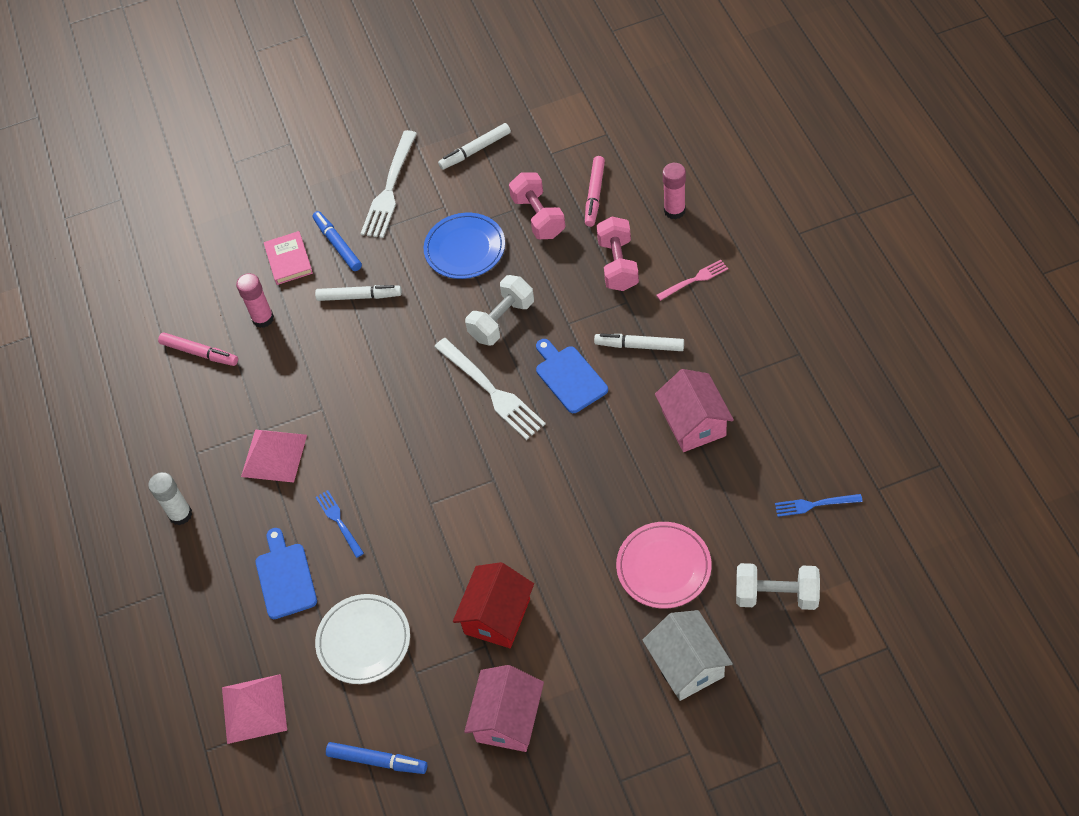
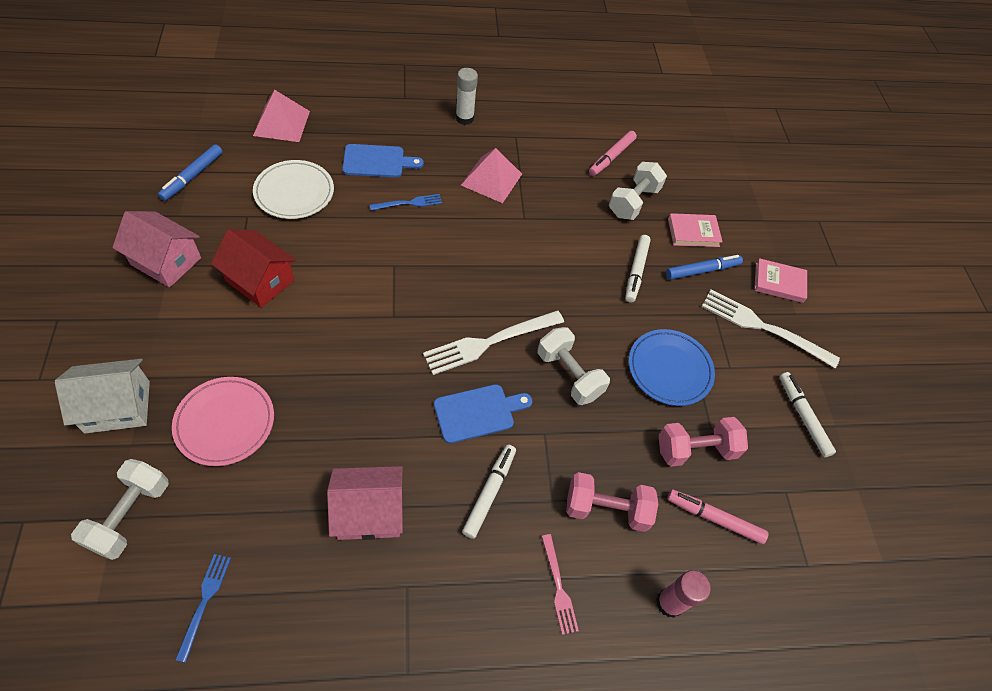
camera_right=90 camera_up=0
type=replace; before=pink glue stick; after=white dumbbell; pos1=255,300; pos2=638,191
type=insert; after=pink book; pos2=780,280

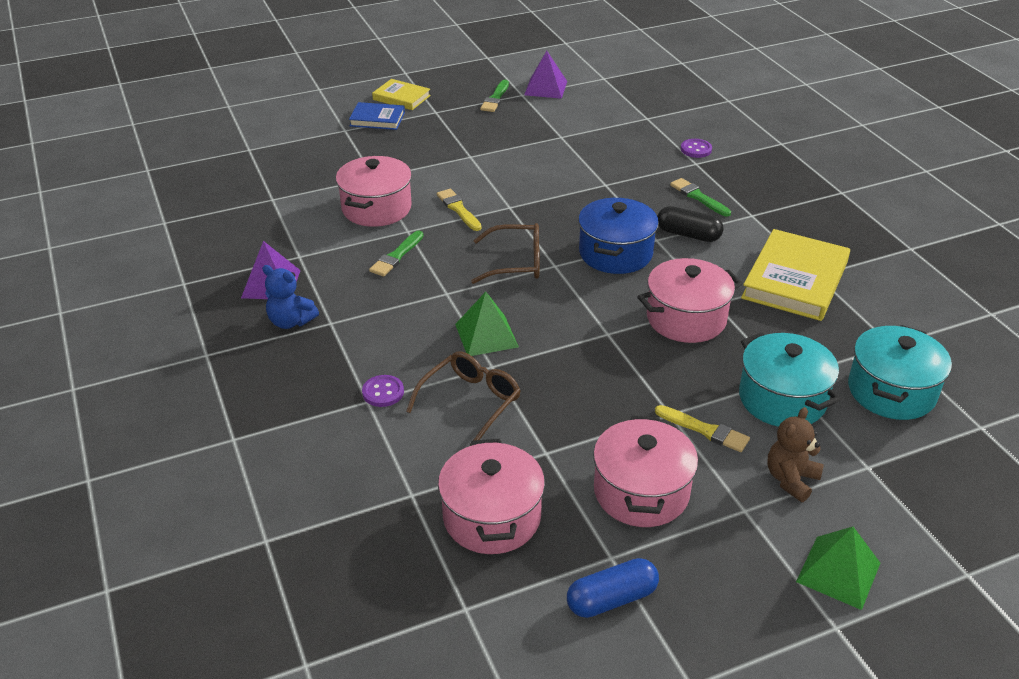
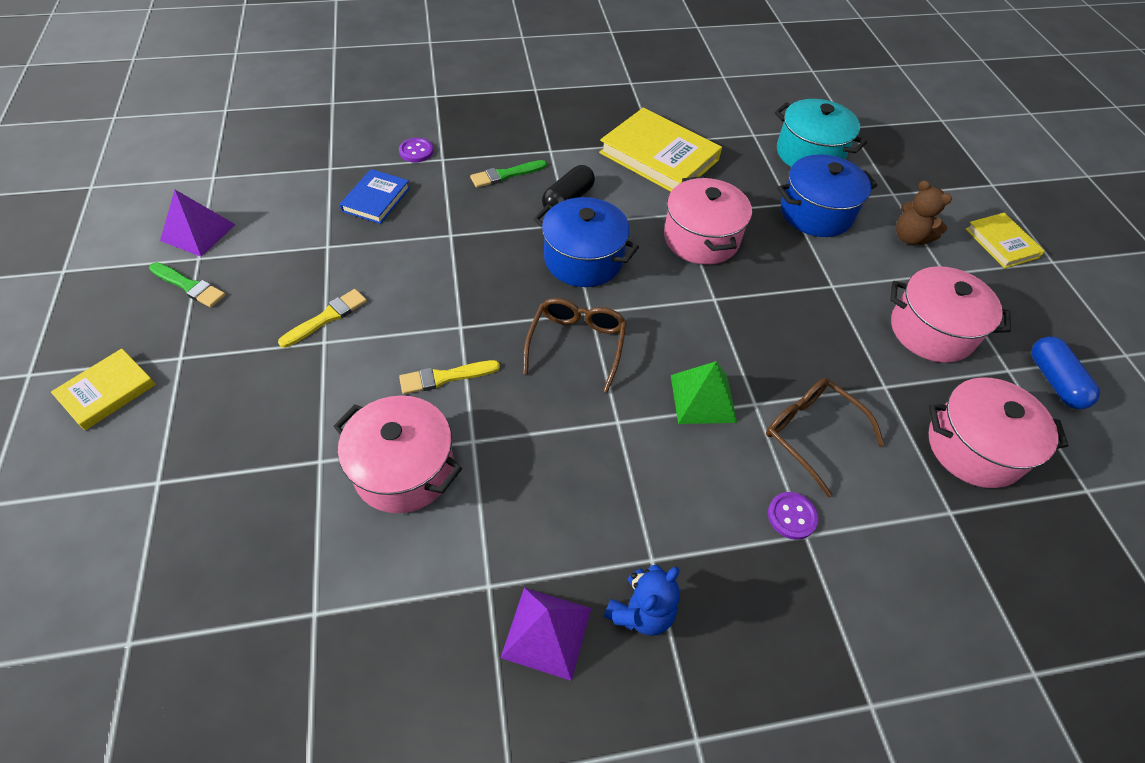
camera_right=-80 camera_up=15
type=move; before=blue book; pos1=377,116; pos2=375,196
type=delete; before=green brush; pos1=396,254
type=recolor; before=turquoise pot; after=blue pot; pos1=790,379; pos2=827,195
type=move; before=yellow brush; pos1=702,428; pos2=322,318
type=replace; before=green pyramid; after=yellow book; pos1=838,568; pos2=1005,240

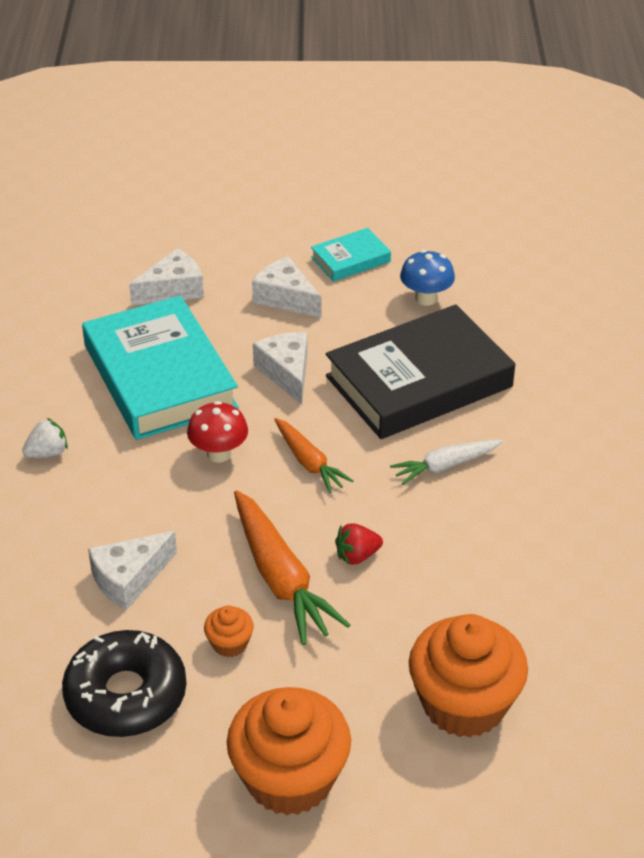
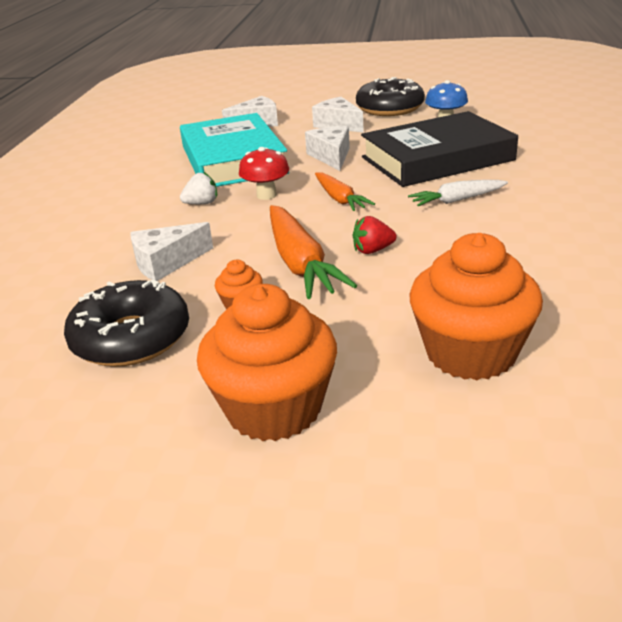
camera_right=10 camera_up=-10
type=replace; before=turquoise book; after=black donut; pos1=351,255; pos2=390,96
type=move; before=white strawberry; pos1=45,438; pos2=198,188

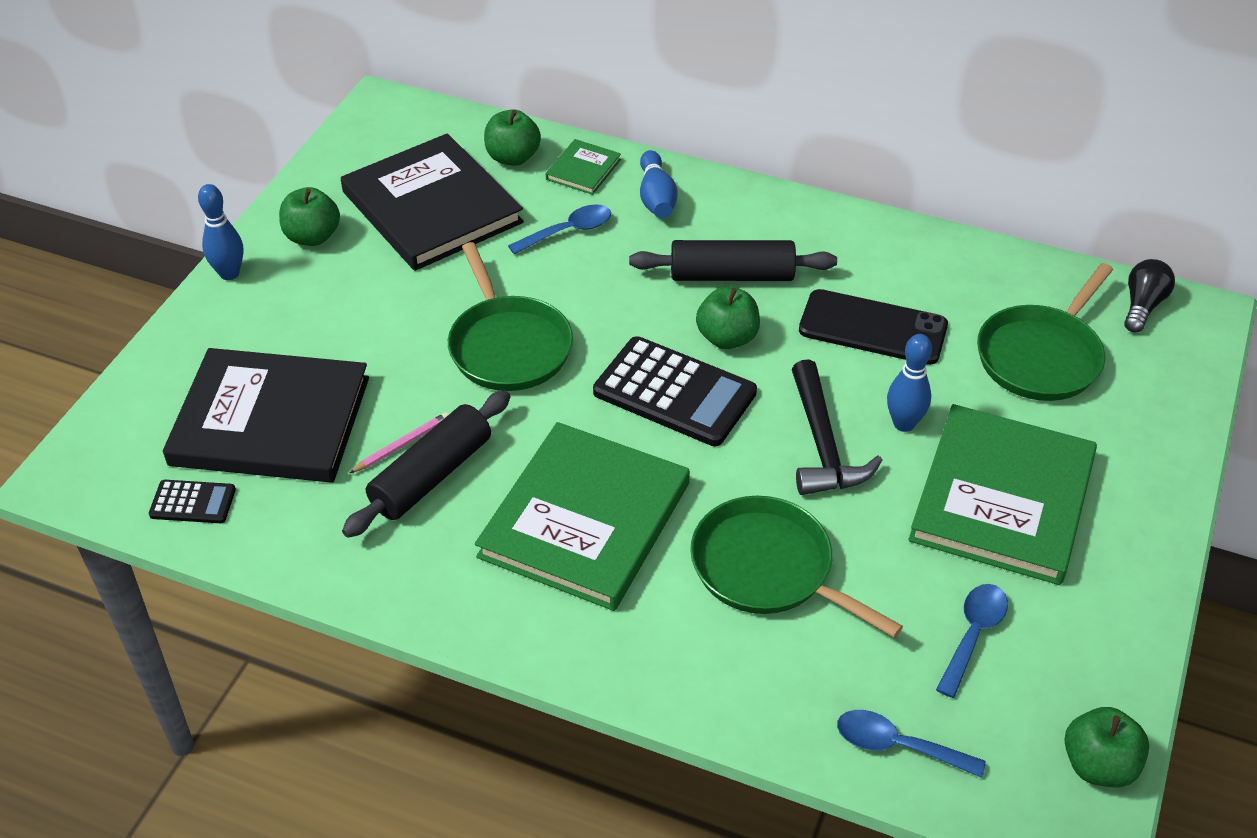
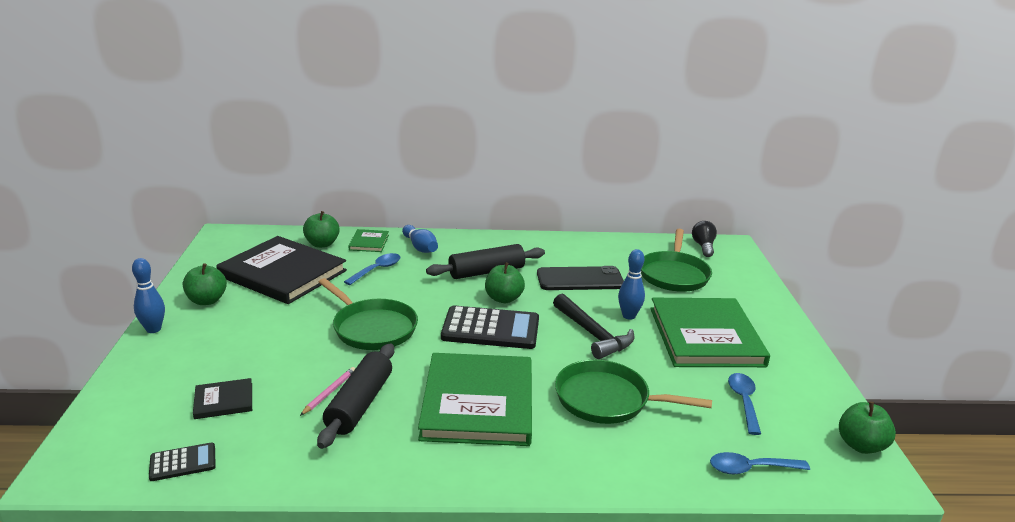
camera_right=-25 camera_up=-20
type=resize; before=black book; pos1=266,415; pos2=222,398; scale=0.43

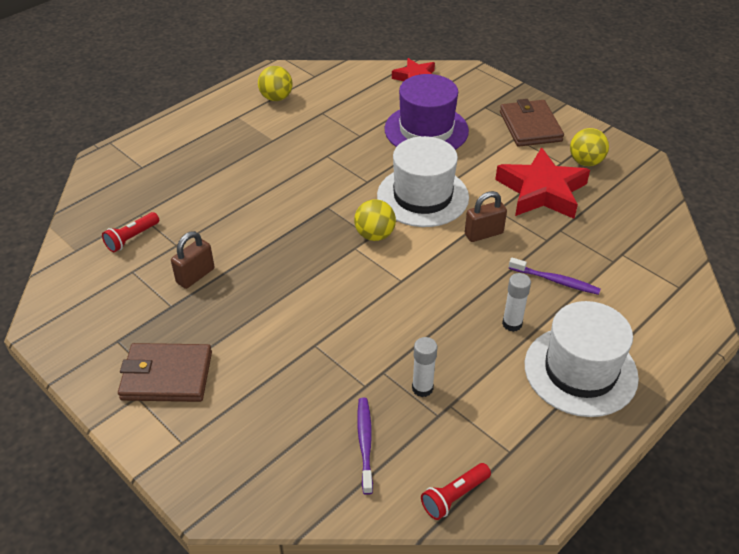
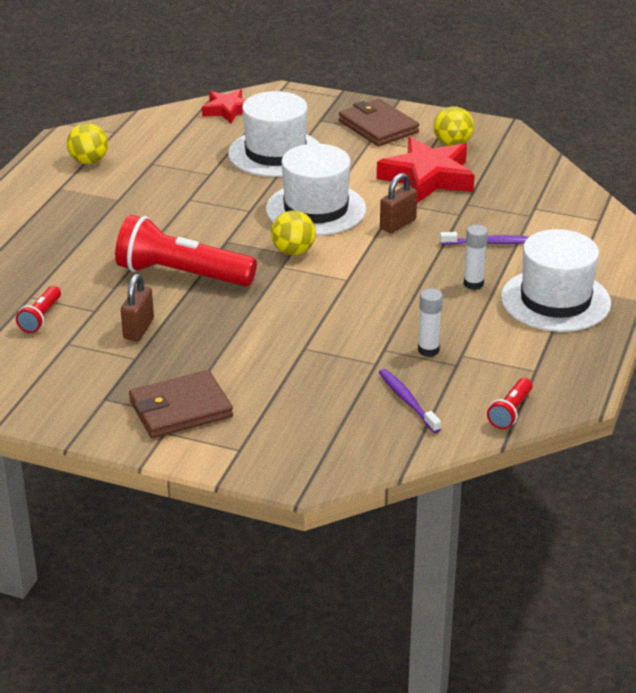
camera_right=-25 camera_up=-10
type=recolor; before=purple hat; after=white hat; pos1=426,112; pos2=274,134
type=insert; after=red flashlight; pos2=186,250

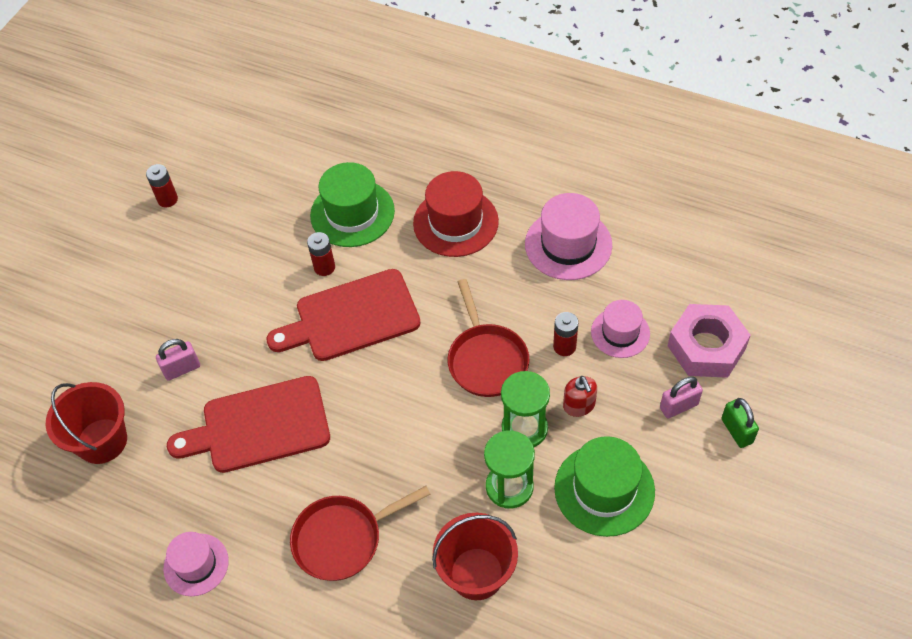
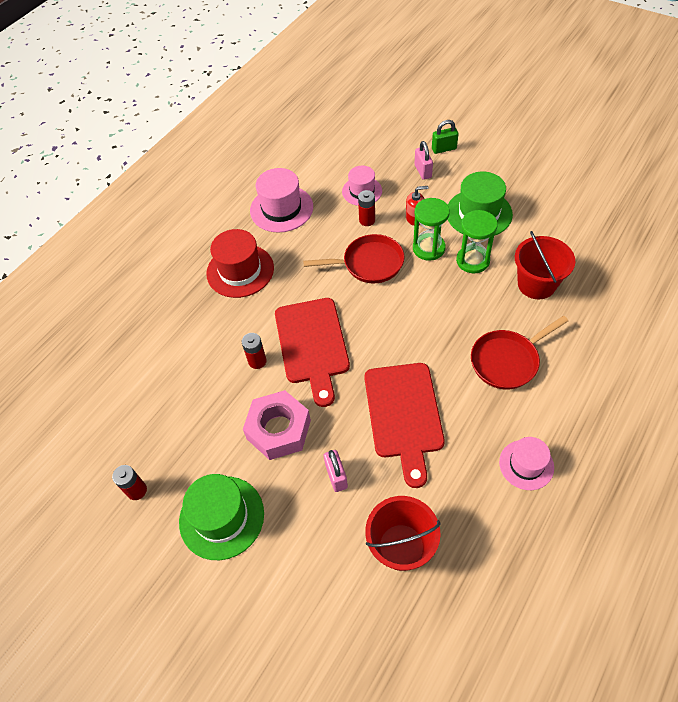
camera_right=-80 camera_up=0
type=move; before=green hat; pos1=352,204; pos2=221,517
type=move; before=pink nut; pos1=709,341; pos2=277,425
type=rotate; before=red pan; pos1=360,533; pos2=519,352; turn=75

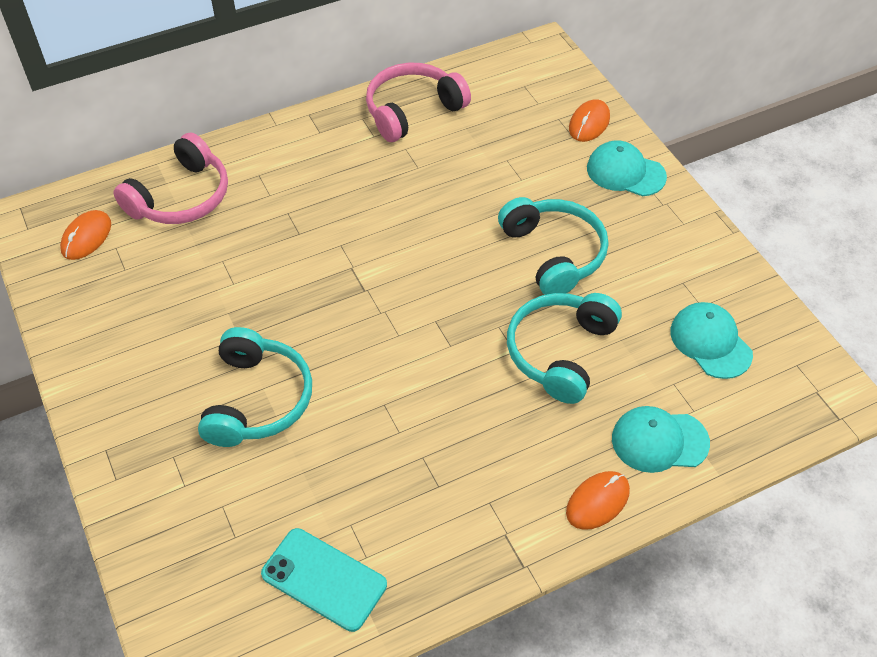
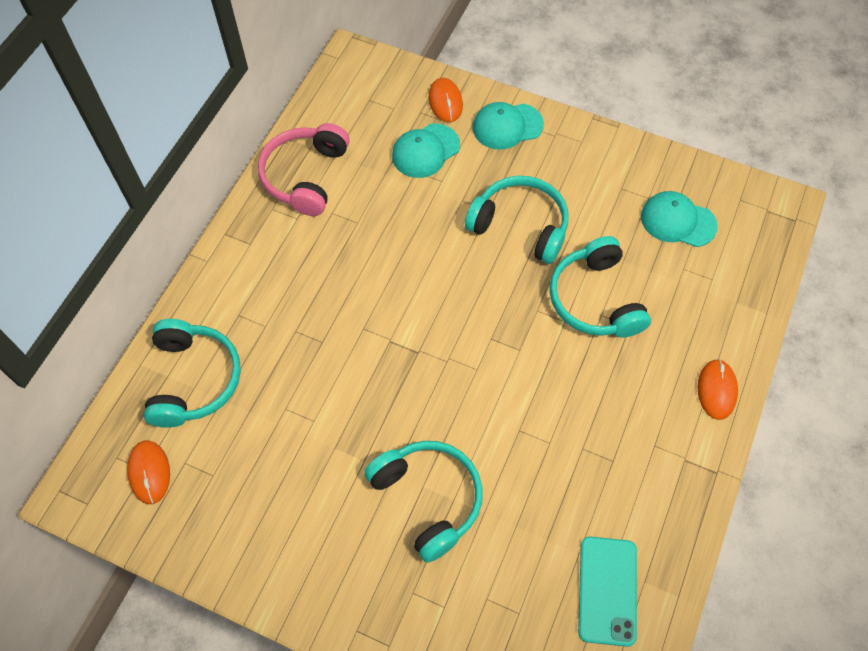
camera_right=-40 camera_up=10
type=recolor; before=pink headphones; after=turquoise headphones; pos1=170,178; pos2=192,373
type=move; before=turquoise cap; pos1=661,439; pos2=426,150
type=rotate; before=turquoise phone; pos1=324,580; pos2=607,592; turn=-75

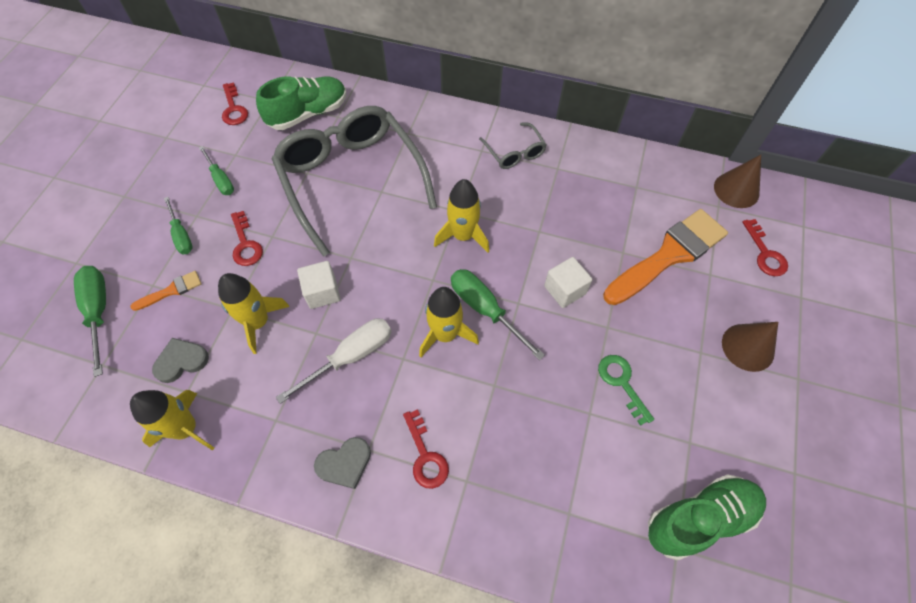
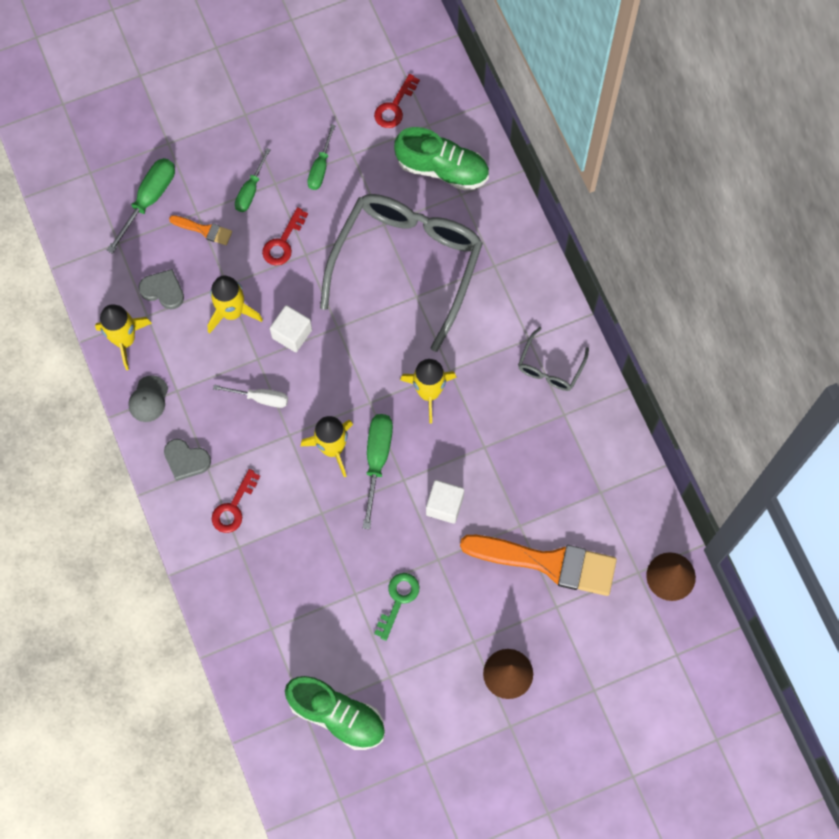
camera_right=50 camera_up=10
type=delete; before=red key; pos1=765,247
type=resize; before=white screwdriver; pos1=334,361; pos2=250,396; scale=0.65
type=insert; after=grey cap; pos2=148,398

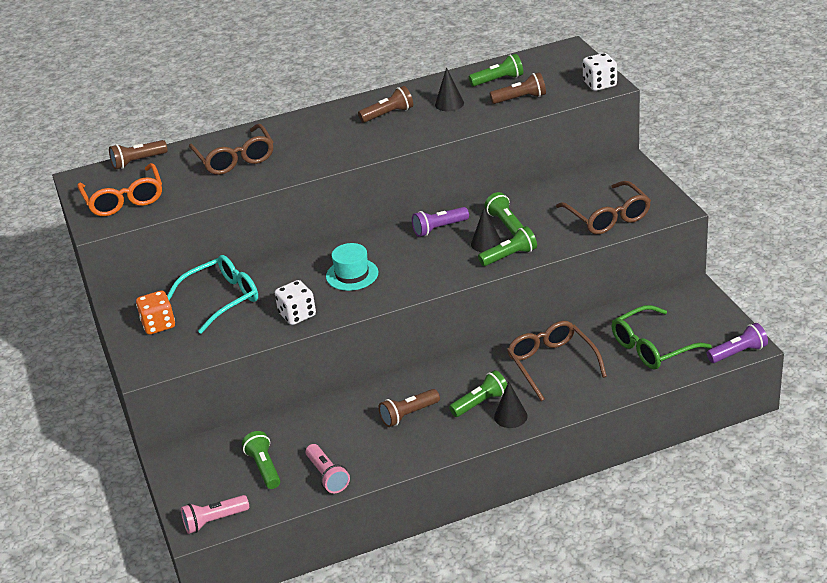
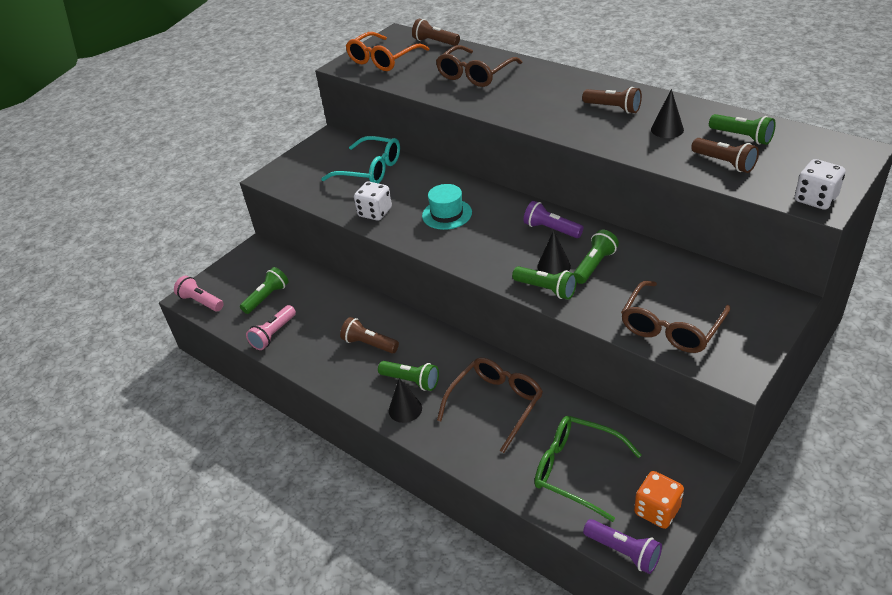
camera_right=60 camera_up=5
type=move; before=orange dice; pos1=155,313; pos2=659,500

